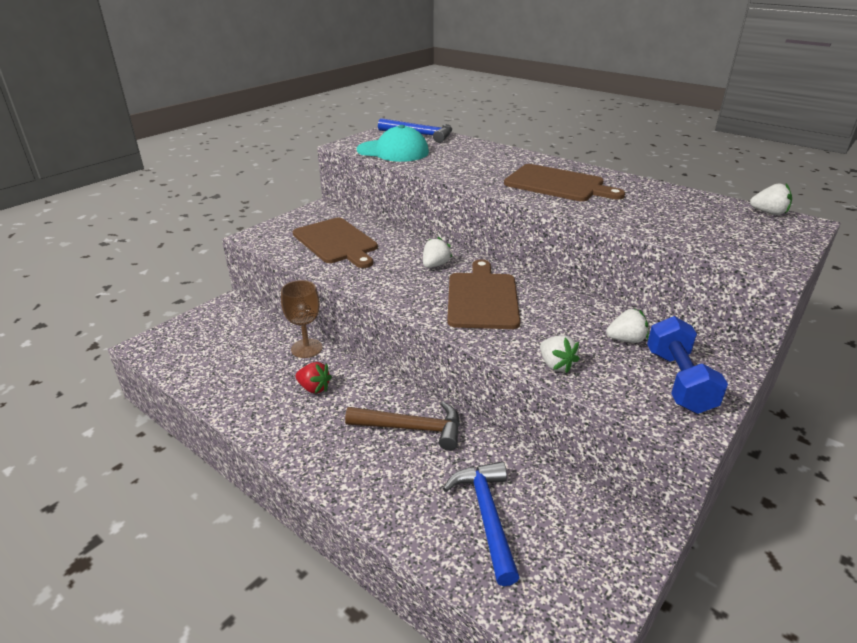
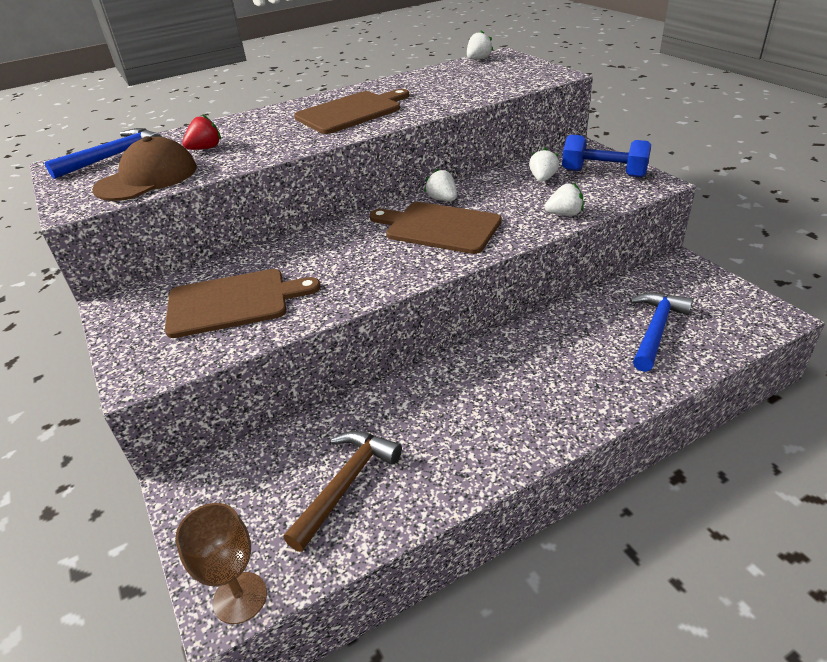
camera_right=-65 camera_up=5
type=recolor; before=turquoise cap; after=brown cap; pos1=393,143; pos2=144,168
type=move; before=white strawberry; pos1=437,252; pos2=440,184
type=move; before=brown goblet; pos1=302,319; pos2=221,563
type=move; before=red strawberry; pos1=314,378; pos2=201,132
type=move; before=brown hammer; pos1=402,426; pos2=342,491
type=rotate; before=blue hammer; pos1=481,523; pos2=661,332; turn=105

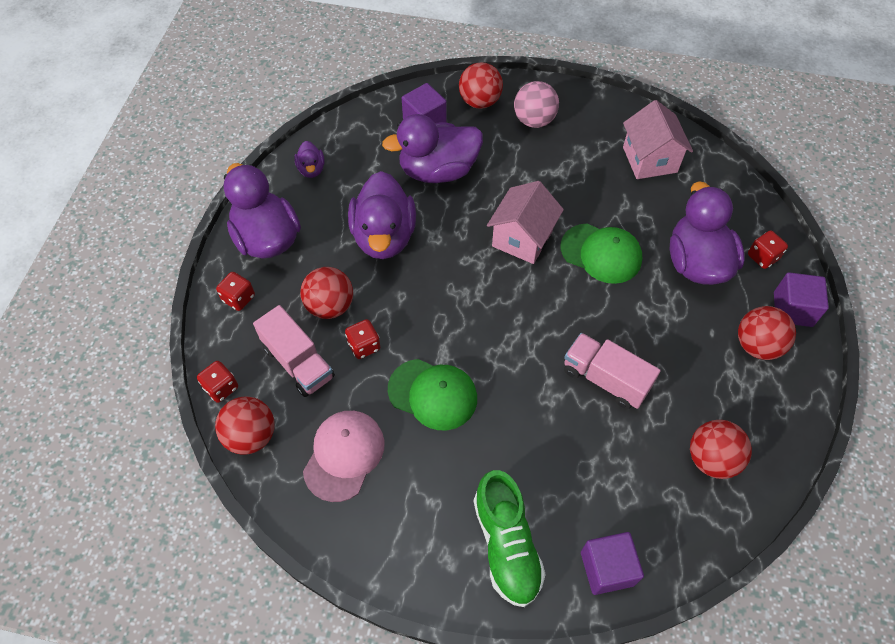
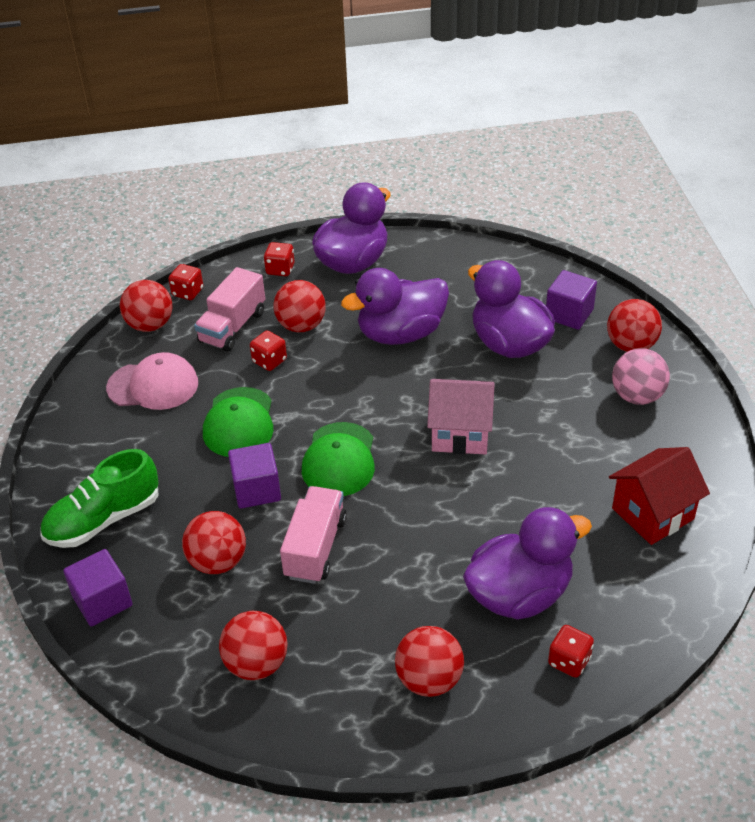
camera_right=70 camera_up=-15
type=recolor; before=pink house; after=red house; pos1=658,139; pos2=659,496
type=delete; before=purple duck; pos1=309,159
type=move; before=green cap; pos1=601,254; pos2=338,459
type=move; before=purple cube; pos1=801,299; pos2=254,476
type=insert; after=red ball; pos2=214,542

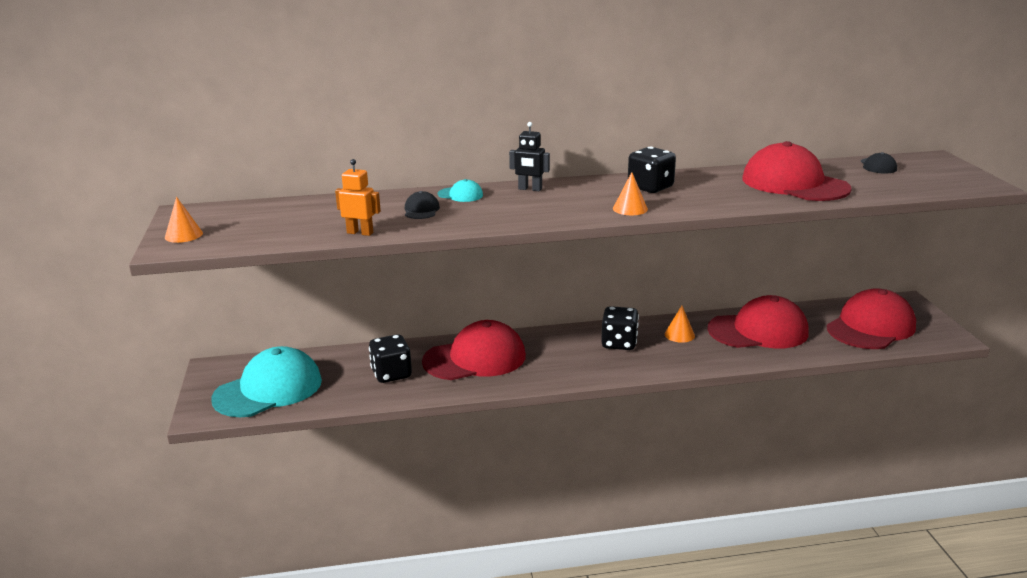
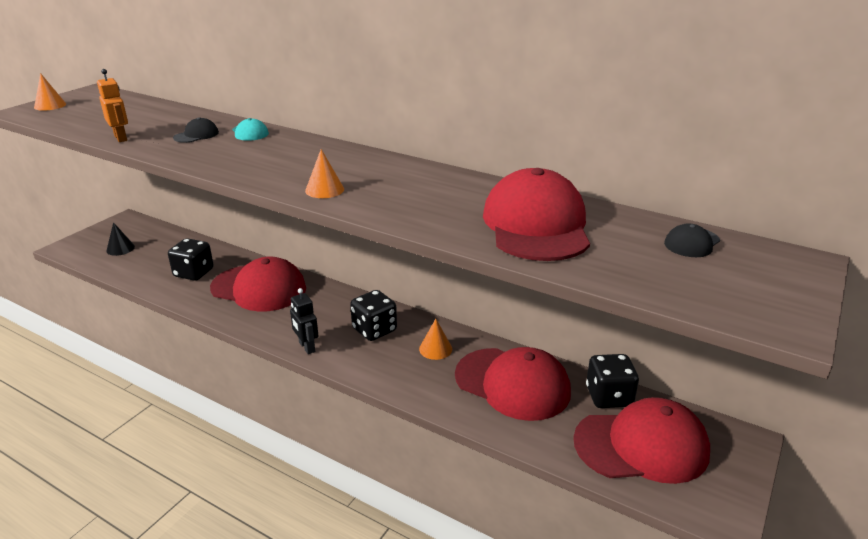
camera_right=40 camera_up=5
type=move; before=black robot; pos1=529,156; pos2=304,321
type=move; before=black dice; pos1=652,169; pos2=612,381
type=replace; before=turquoise cap; after=black cone; pos1=266,381; pos2=120,239

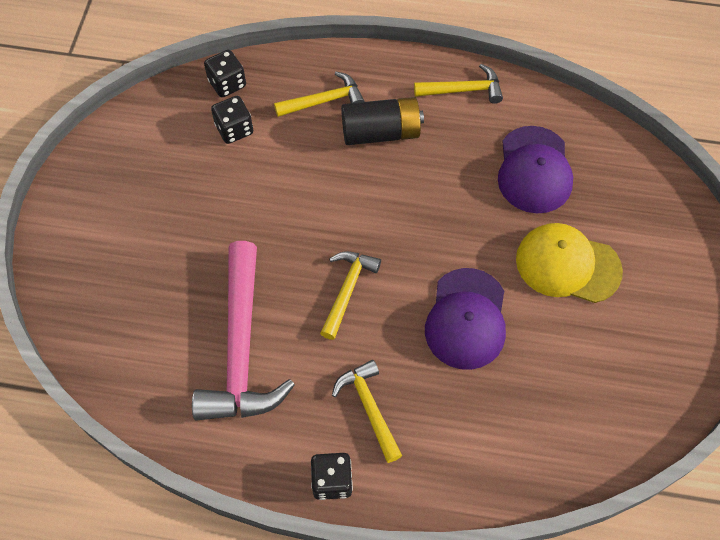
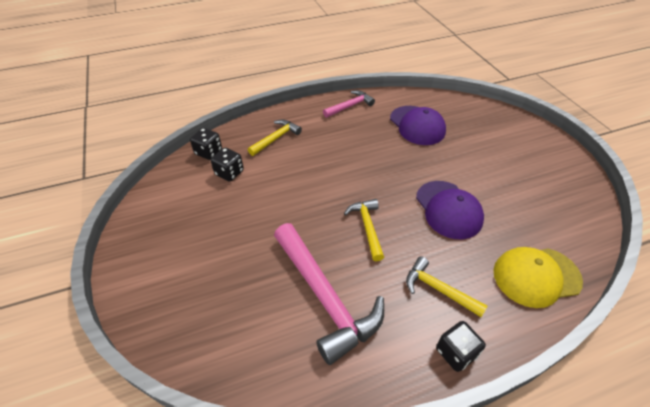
camera_right=-30 camera_up=-15
type=recolor; before=yellow hammer; after=pink hammer; pos1=458,84; pos2=349,104
type=delete; before=black battery; pos1=382,121
type=move; before=yellow cap; pos1=569,263; pos2=538,277

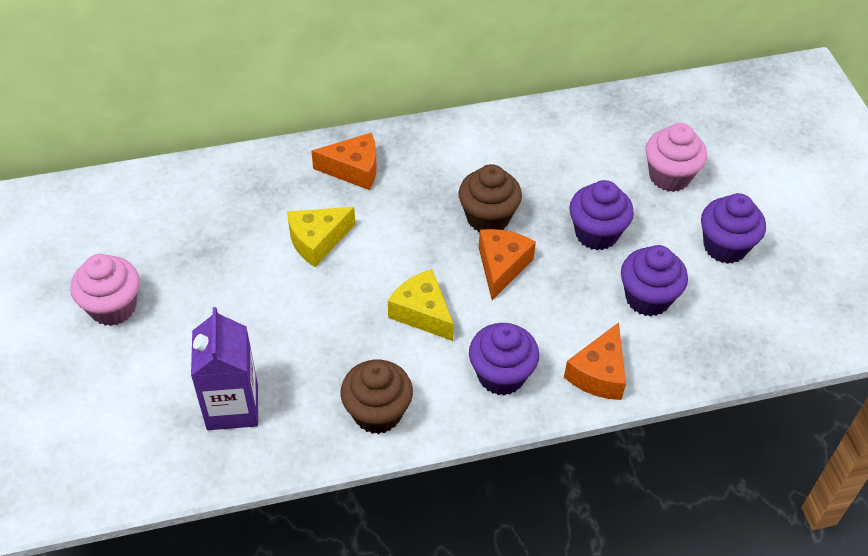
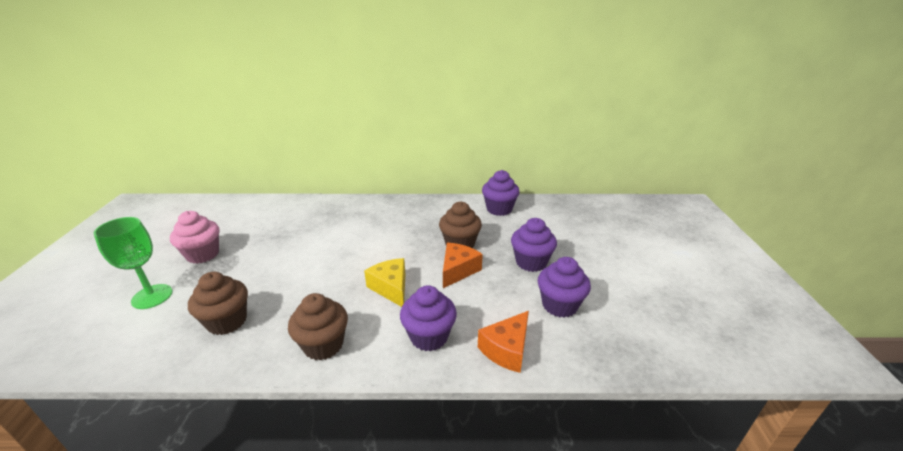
camera_right=15 camera_up=-20
type=delete; before=pink cupcake; pos1=676,157
type=delete; before=orange cheese; pos1=344,161
type=move; before=purple cupcake; pos1=733,228; pos2=501,193
type=delete; before=yellow cheese; pos1=321,237
type=replace; before=purple carton; after=brown cupcake; pos1=224,368; pos2=218,303
type=insert; after=green goblet; pos2=133,263

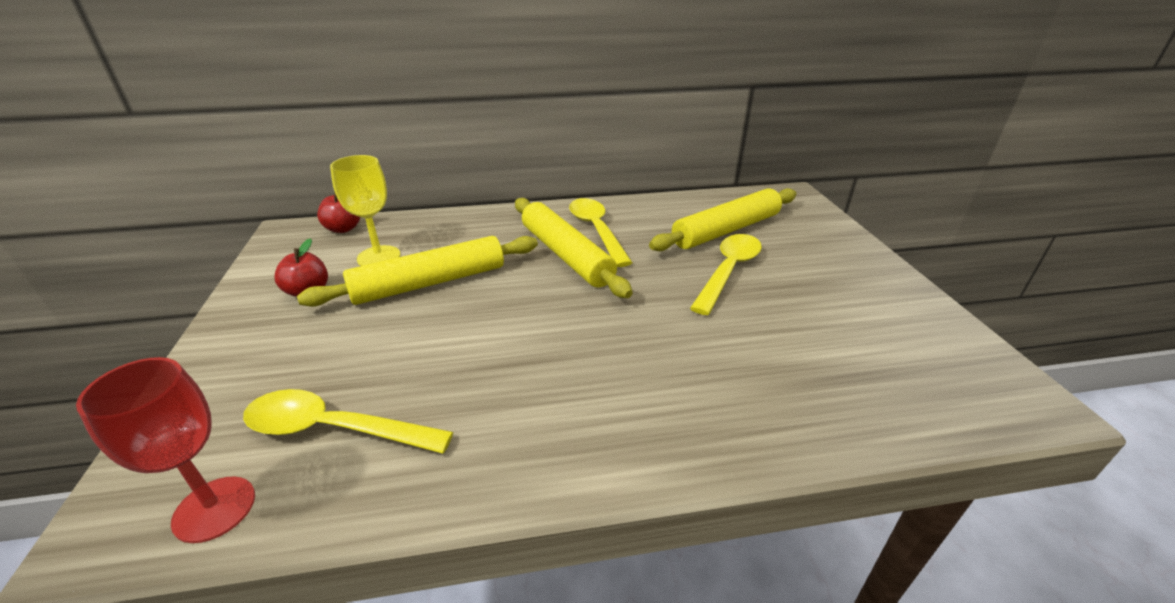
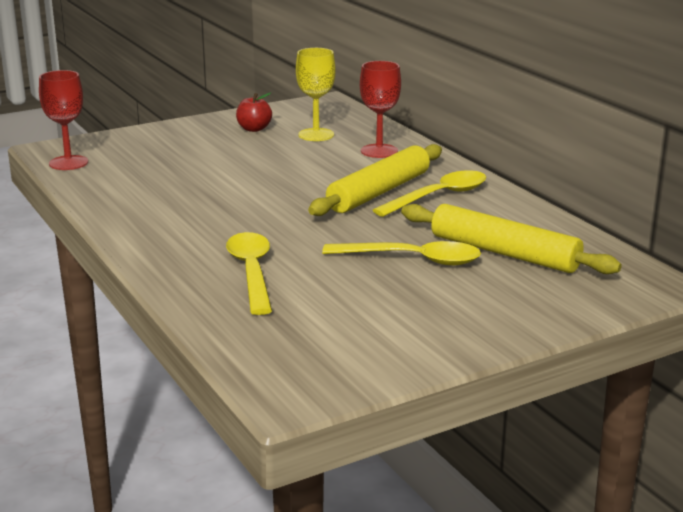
camera_right=70 camera_up=-10
type=delete; before=red apple; pos1=338,212
type=delete; before=yellow rolling pin; pos1=417,271
type=move; before=yellow spoon; pos1=348,421; pos2=249,273
type=insert; after=red goblet; pos2=380,109

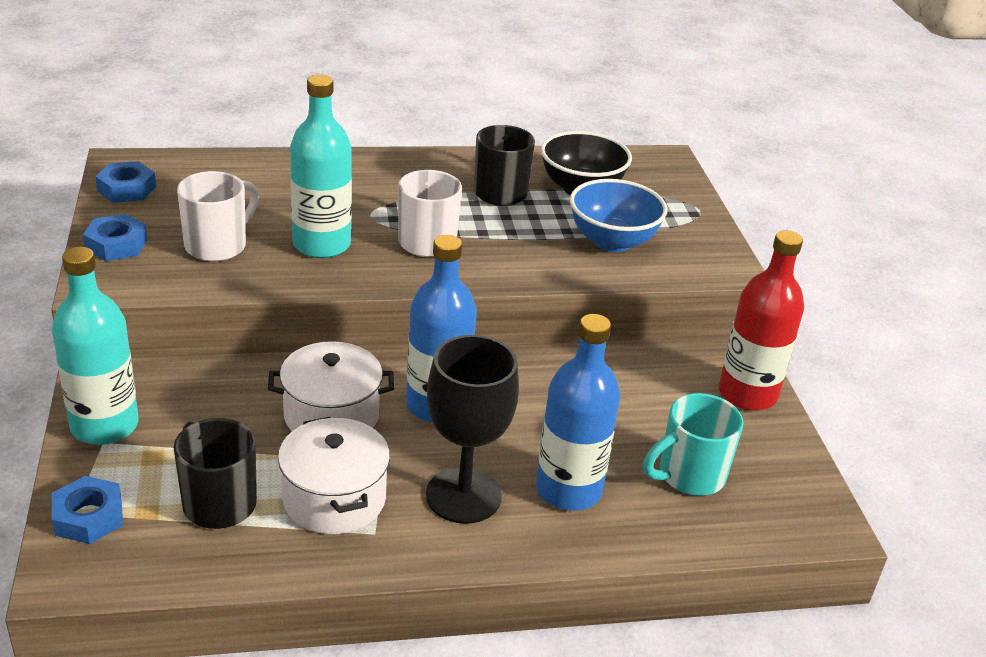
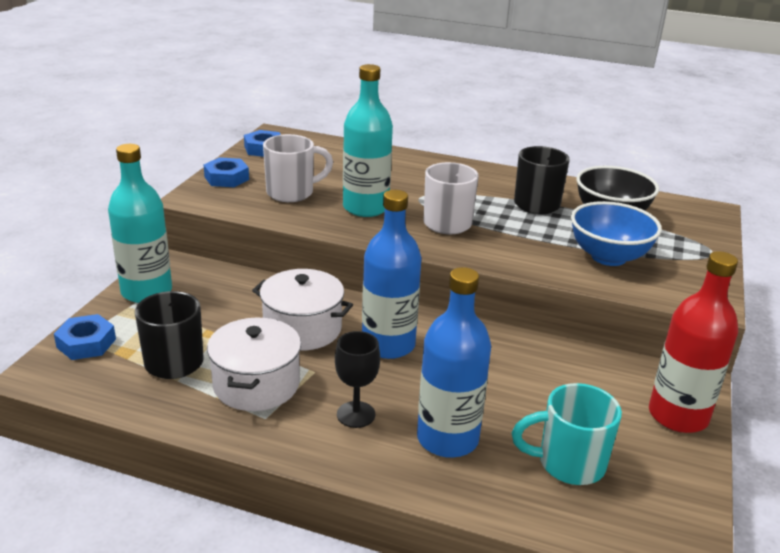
camera_right=30 camera_up=-5
type=resize; before=black goblet; pos1=472,429; pos2=357,379; scale=0.58

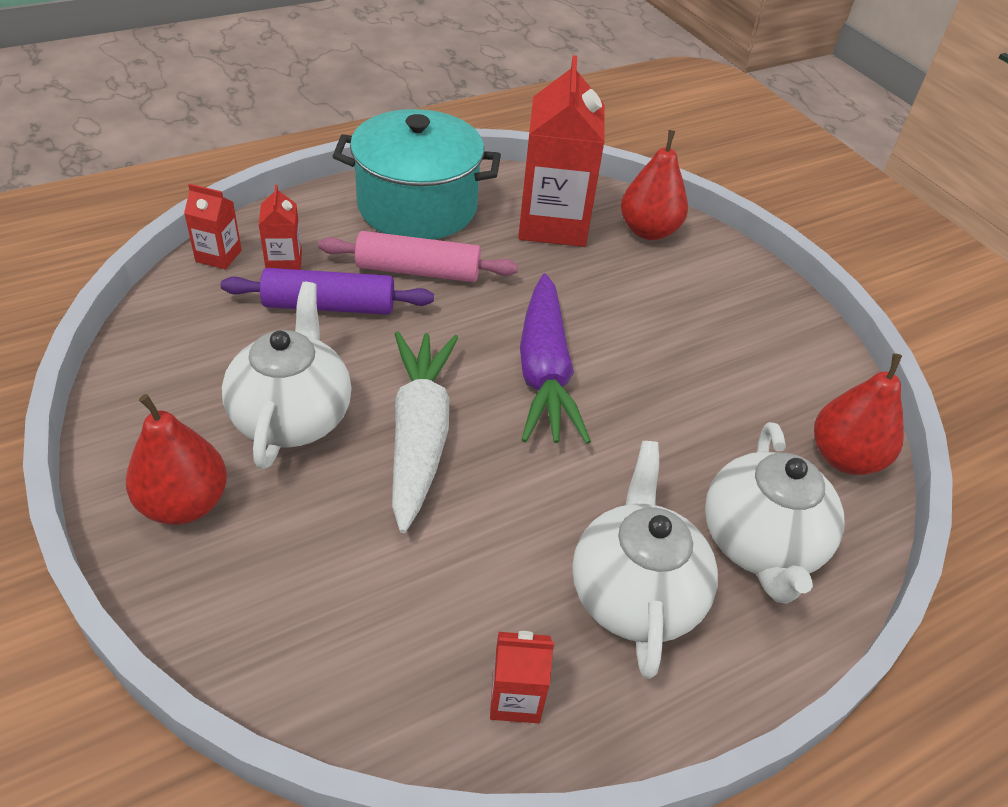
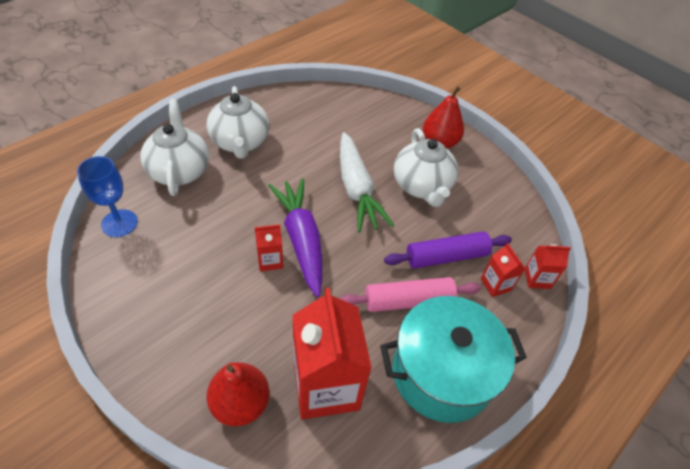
camera_right=165 camera_up=5
type=replace; before=red pear; after=blue goblet; pos1=859,414; pos2=107,196
type=move; before=red carton; pos1=522,677; pos2=269,248

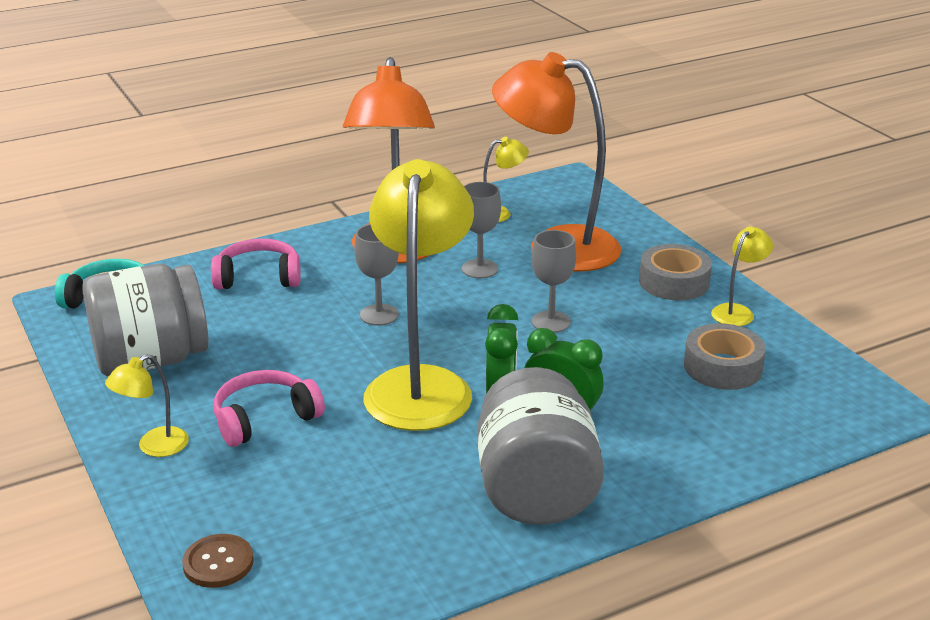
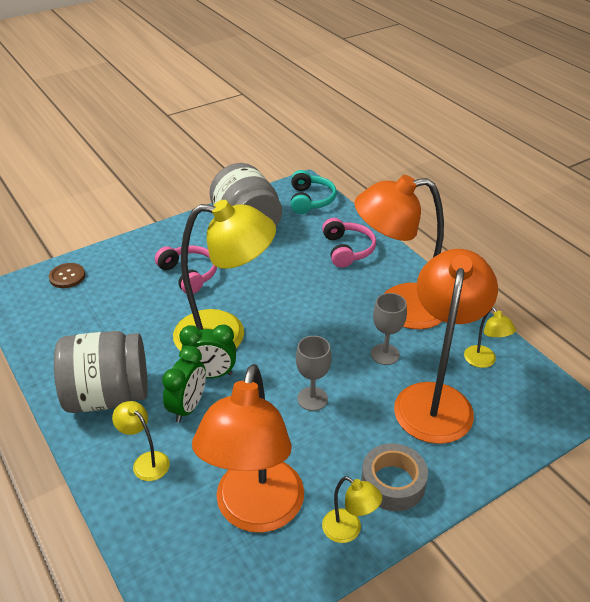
camera_right=85 camera_up=10
type=delete; before=grey goblet; pos1=376,275
type=replace; before=grey tape; after=orange lamp; pos1=725,356; pos2=248,448
type=move; before=yellow lamp; pos1=147,405; pos2=141,441

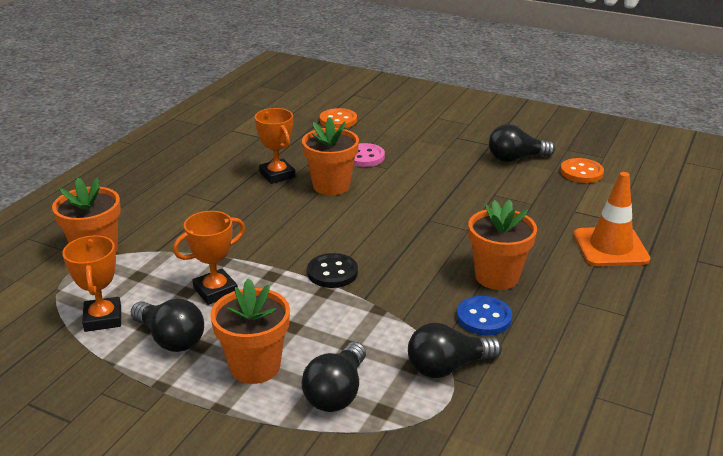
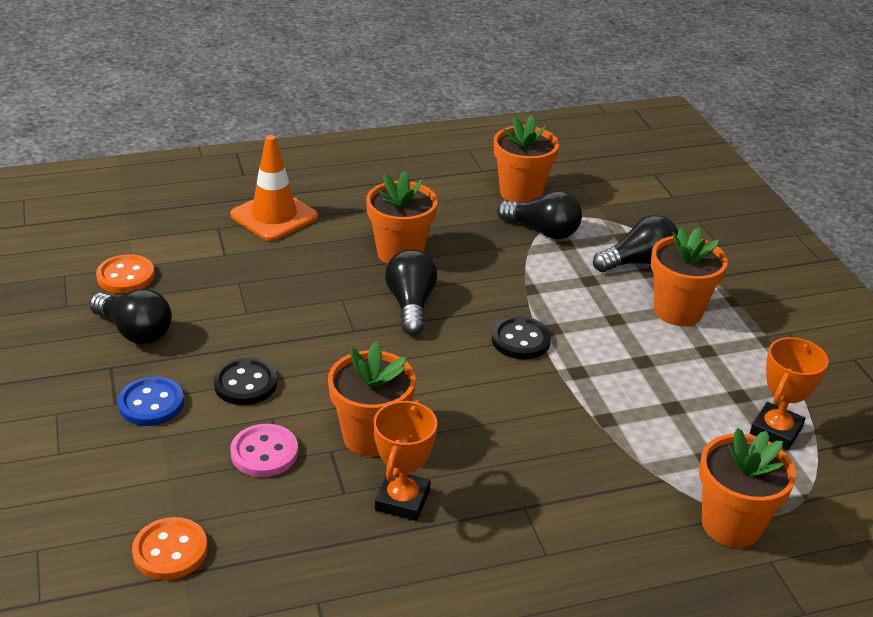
camera_right=-135 camera_up=5
type=delete; before=orange trophy; pos1=209,258
type=move; before=blue button; pos1=484,316; pos2=151,401
type=move; before=black light bulb; pos1=167,325; pos2=411,292
type=insert; after=orange flower pot; pos2=526,158
type=insert; after=black button; pos2=245,381

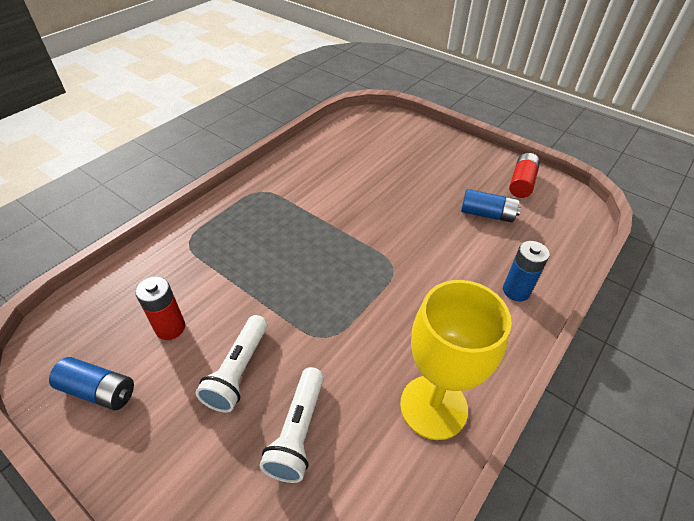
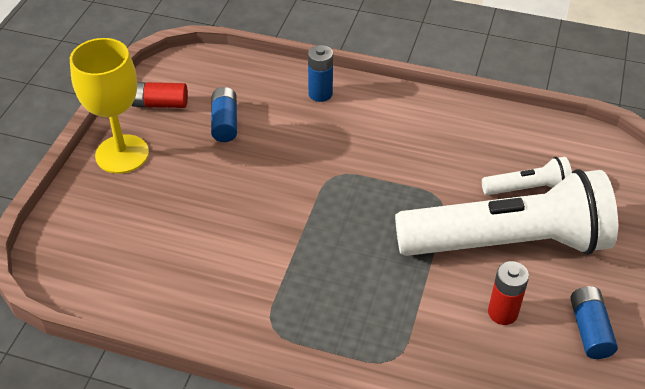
camera_right=-110 camera_up=0
type=move; before=yellow goblet; pos1=456,360; pos2=109,106
type=resize; before=white flashlight; pos1=231,363; pos2=506,212; scale=2.28

